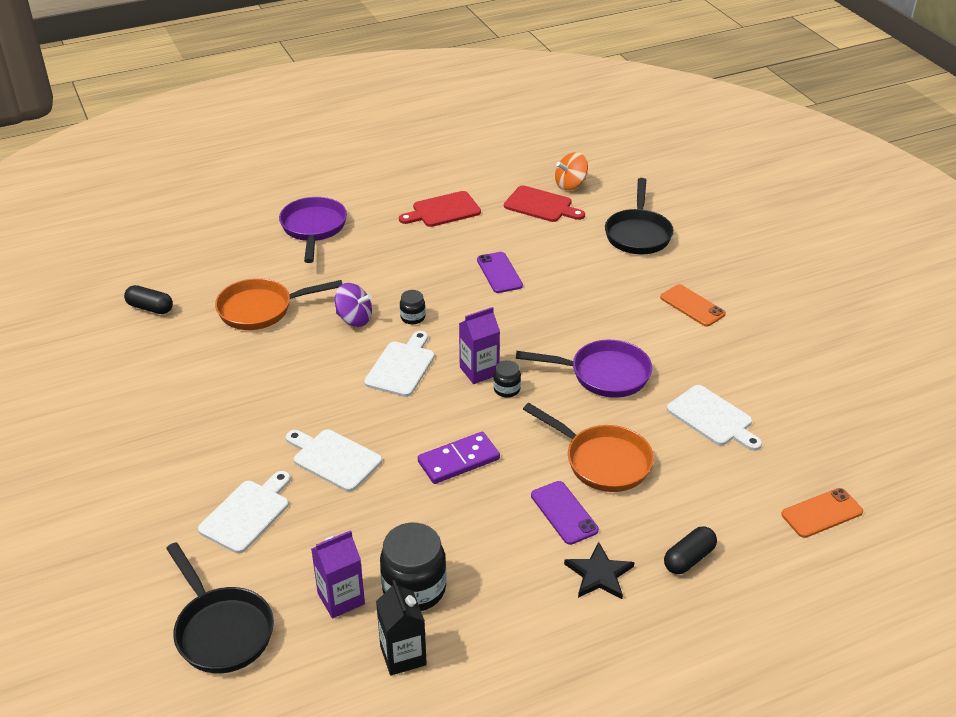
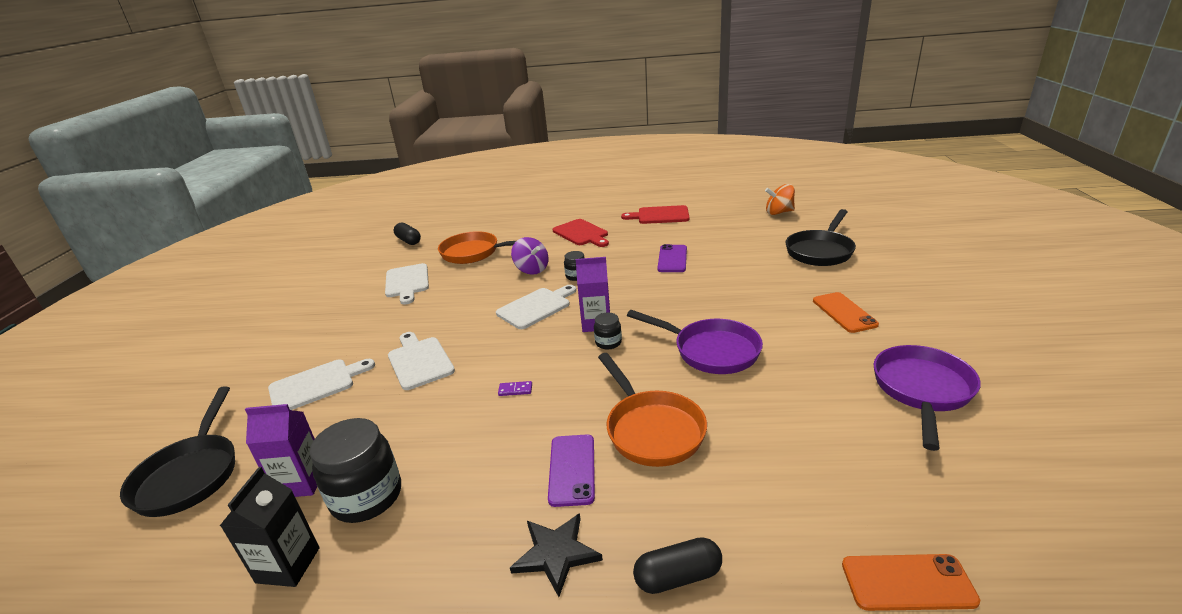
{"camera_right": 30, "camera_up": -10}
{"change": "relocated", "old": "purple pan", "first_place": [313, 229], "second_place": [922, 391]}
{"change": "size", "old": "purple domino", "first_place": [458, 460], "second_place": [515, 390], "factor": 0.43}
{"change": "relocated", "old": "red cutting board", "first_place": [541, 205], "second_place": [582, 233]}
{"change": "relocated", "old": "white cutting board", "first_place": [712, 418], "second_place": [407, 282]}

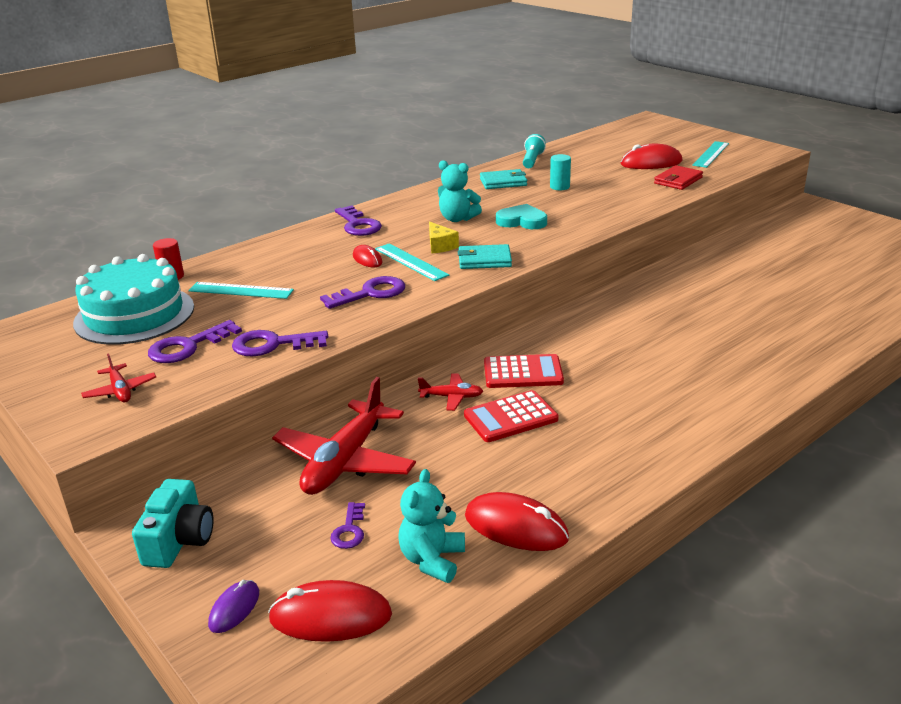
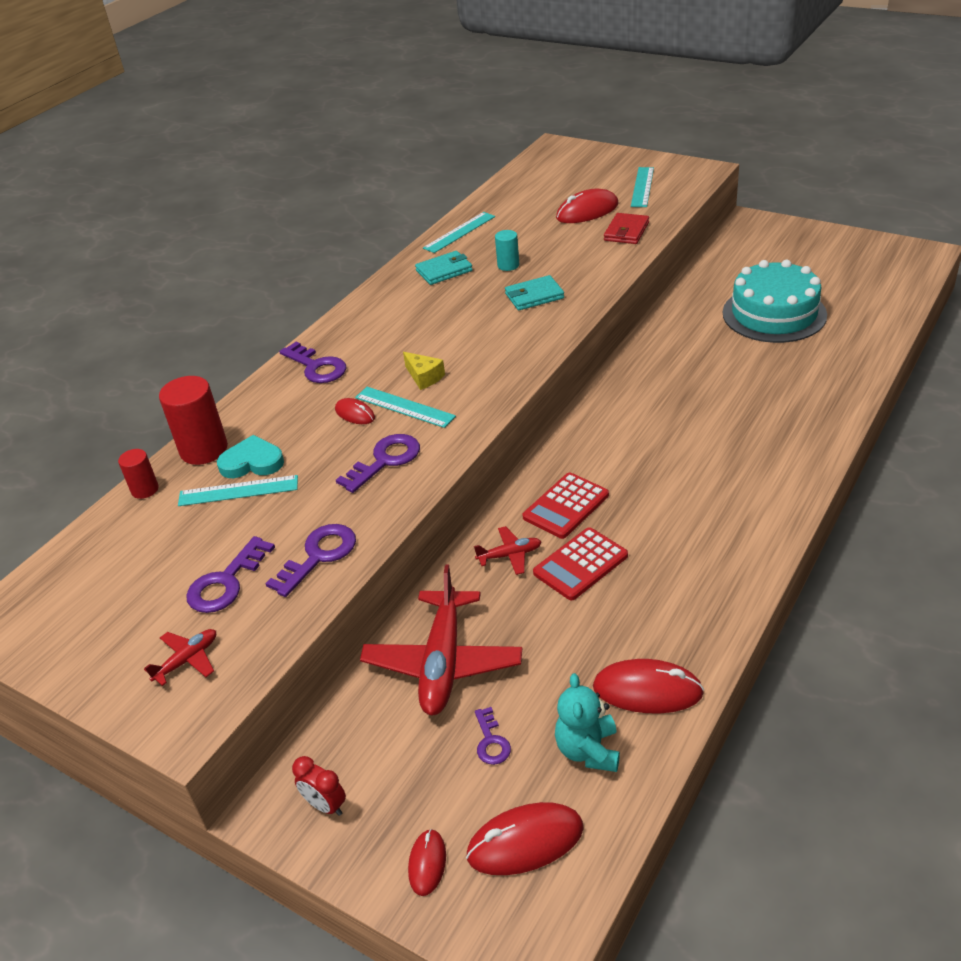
{"camera_right": -15, "camera_up": 10}
{"change": "relocated", "old": "turquoise cake", "first_place": [134, 315], "second_place": [774, 314]}
{"change": "spun", "old": "red plane", "first_place": [120, 390], "second_place": [187, 660], "degrees": -90}
{"change": "exchanged", "old": "turquoise camera", "new": "red clock", "first_place": [179, 540], "second_place": [325, 805]}
{"change": "colour", "old": "purple mouse", "new": "red mouse", "first_place": [234, 609], "second_place": [427, 863]}
{"change": "spun", "old": "purple key", "first_place": [272, 345], "second_place": [319, 556], "degrees": 150}
{"change": "missing", "old": "turquoise teddy bear", "first_place": [457, 219]}
{"change": "relocated", "old": "turquoise wallet", "first_place": [484, 260], "second_place": [534, 296]}
{"change": "spun", "old": "red calculator", "first_place": [523, 372], "second_place": [566, 506], "degrees": 150}
{"change": "relocated", "old": "turquoise heart", "first_place": [522, 221], "second_place": [252, 462]}
{"change": "exchanged", "old": "turquoise flashlight", "new": "turquoise ruler", "first_place": [532, 160], "second_place": [459, 232]}
{"change": "appeared", "new": "red cylinder", "second_place": [204, 450]}

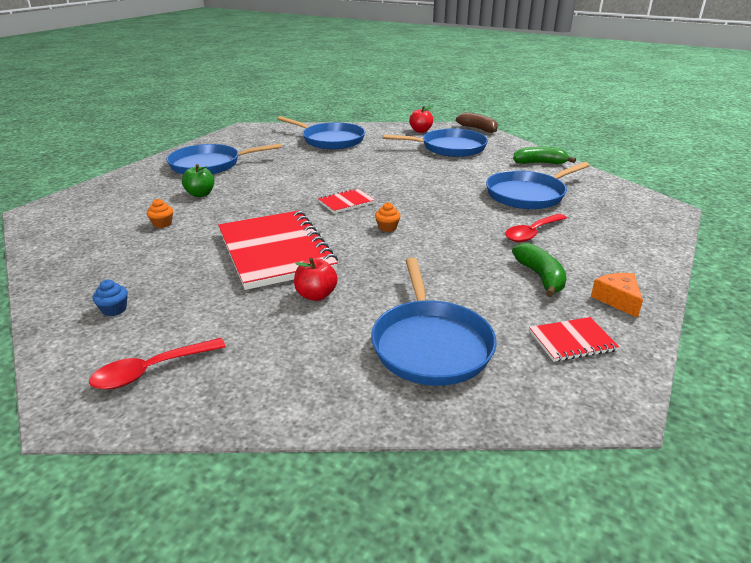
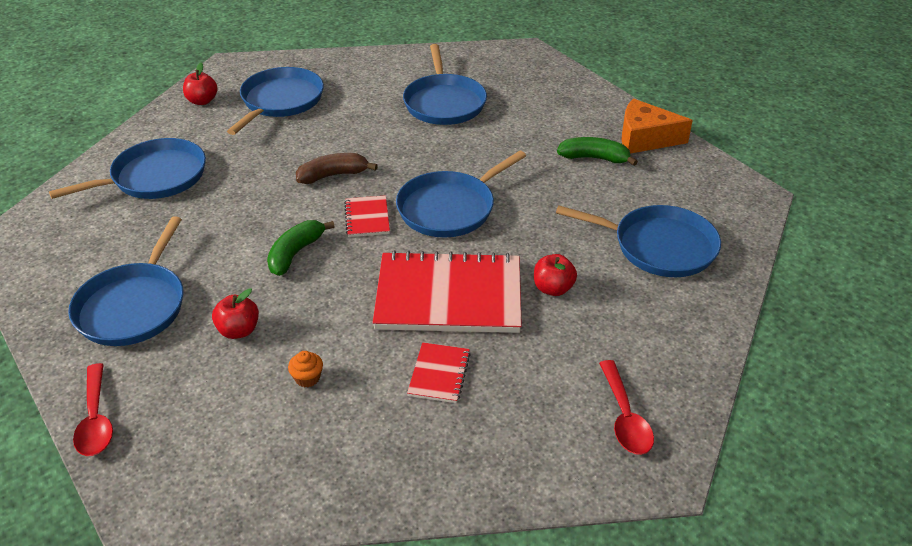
{"camera_right": -65, "camera_up": 10}
{"change": "missing", "old": "blue cupcake", "first_place": [114, 309]}
{"change": "colour", "old": "green apple", "new": "red apple", "first_place": [200, 194], "second_place": [239, 330]}
{"change": "exchanged", "old": "orange cupcake", "new": "blue pan", "first_place": [387, 228], "second_place": [450, 208]}
{"change": "relocated", "old": "brown banana", "first_place": [478, 129], "second_place": [333, 175]}
{"change": "relocated", "old": "red spoon", "first_place": [532, 233], "second_place": [96, 419]}
{"change": "relocated", "old": "green banana", "first_place": [539, 163], "second_place": [295, 253]}
{"change": "relocated", "old": "red notebook", "first_place": [572, 341], "second_place": [439, 374]}
{"change": "size", "old": "orange cheese", "first_place": [617, 300], "second_place": [645, 138], "factor": 1.63}

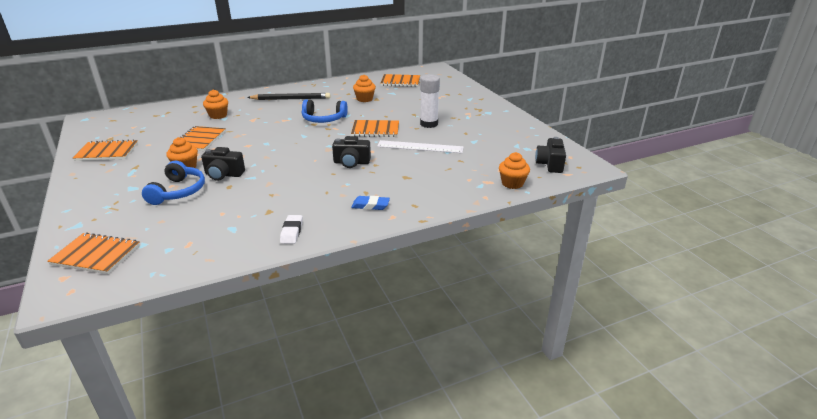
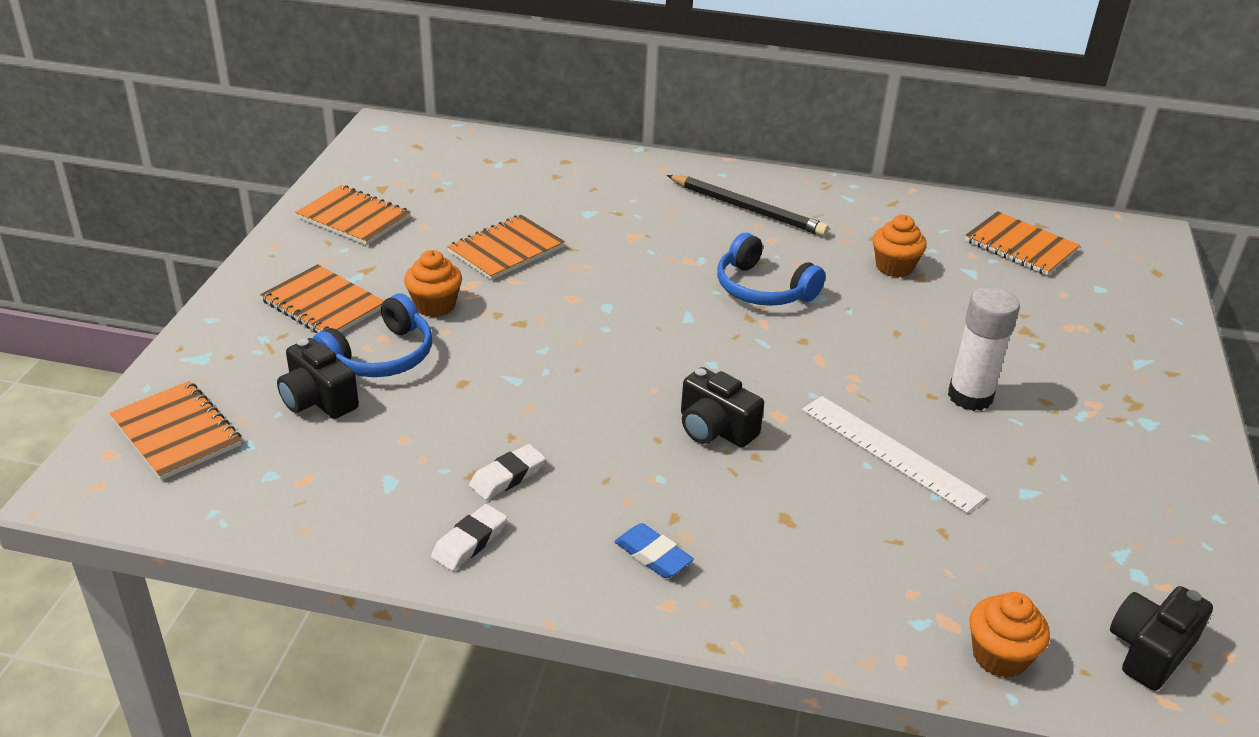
{"camera_right": 35, "camera_up": 5}
{"change": "relocated", "old": "black camera", "first_place": [223, 174], "second_place": [318, 399]}
{"change": "missing", "old": "orange cupcake", "first_place": [218, 115]}
{"change": "relocated", "old": "orange notebook", "first_place": [375, 130], "second_place": [323, 304]}
{"change": "appeared", "new": "white eraser", "second_place": [507, 476]}

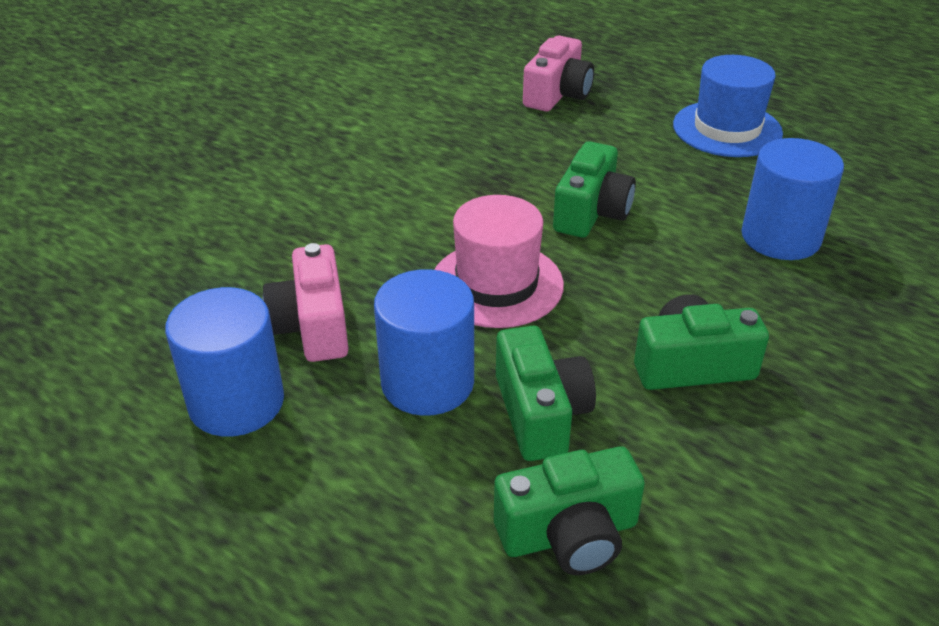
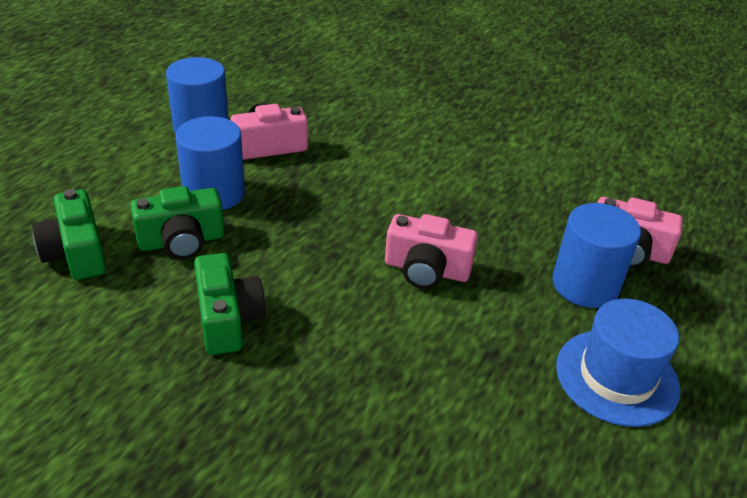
{"camera_right": 80, "camera_up": 0}
{"change": "missing", "old": "pink hat", "first_place": [496, 284]}
{"change": "colour", "old": "green camera", "new": "pink camera", "first_place": [591, 212], "second_place": [426, 270]}
{"change": "relocated", "old": "blue cylinder", "first_place": [780, 237], "second_place": [585, 285]}

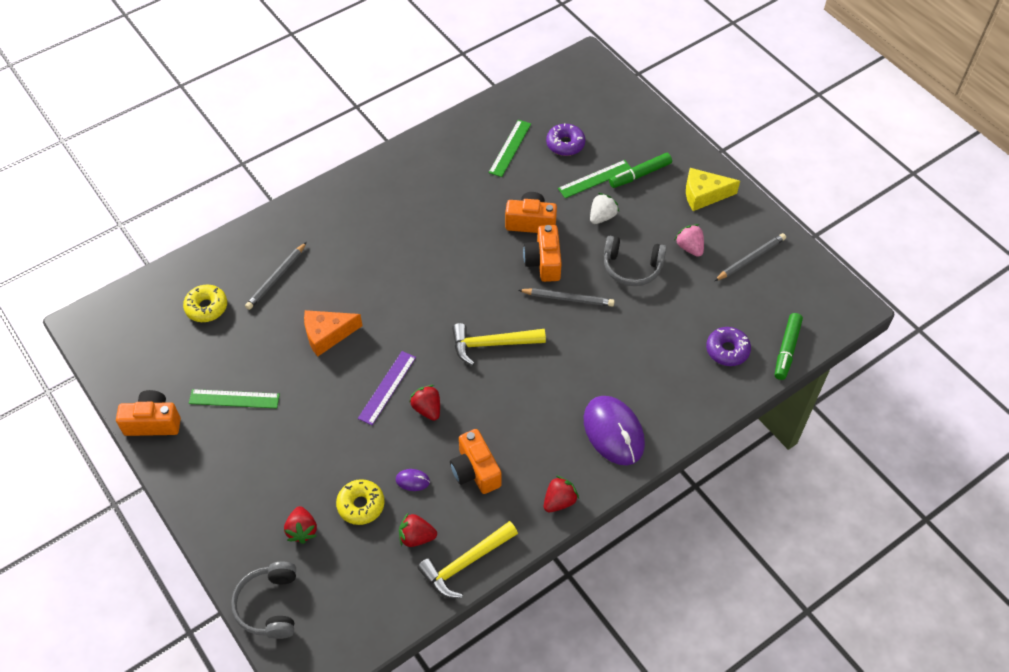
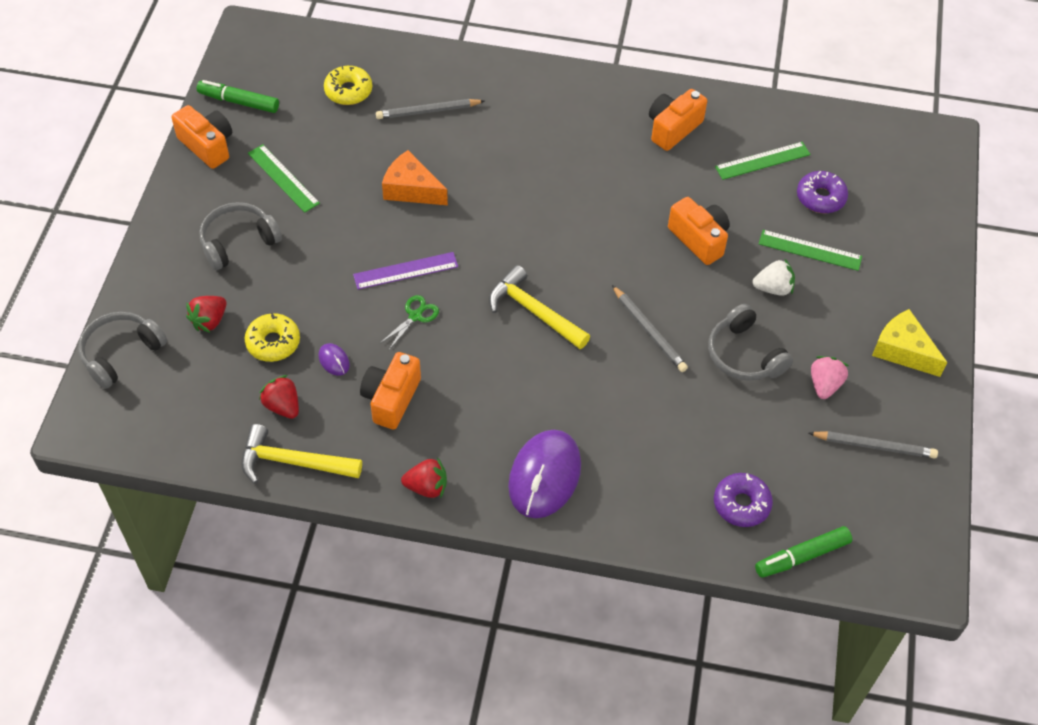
{"camera_right": 45, "camera_up": 0}
{"change": "exchanged", "old": "red strawberry", "new": "green scissors", "first_place": [427, 409], "second_place": [415, 316]}
{"change": "relocated", "old": "orange camera", "first_place": [544, 262], "second_place": [673, 128]}
{"change": "relocated", "old": "green marker", "first_place": [640, 175], "second_place": [239, 102]}
{"change": "appeared", "new": "grey headphones", "second_place": [238, 242]}

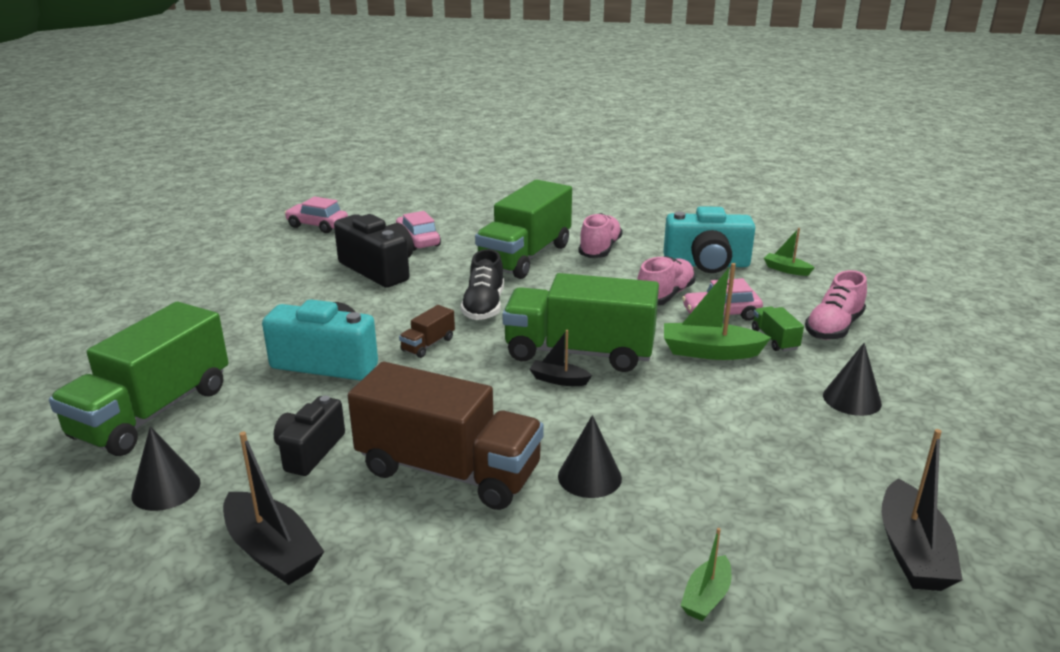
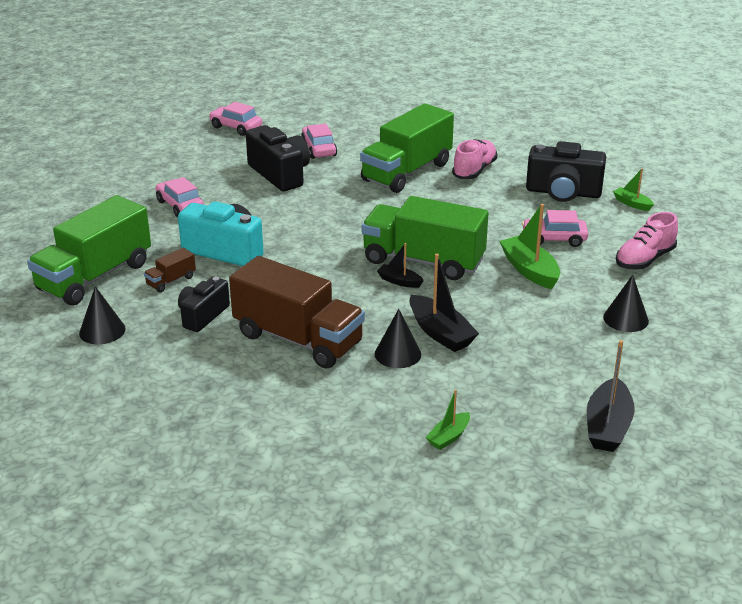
{"camera_right": 10, "camera_up": 5}
{"change": "relocated", "old": "black boat", "first_place": [272, 551], "second_place": [440, 333]}
{"change": "relocated", "old": "brown truck", "first_place": [428, 344], "second_place": [171, 281]}
{"change": "missing", "old": "black shoe", "first_place": [484, 306]}
{"change": "missing", "old": "pink shoe", "first_place": [664, 296]}
{"change": "colour", "old": "turquoise camera", "new": "black camera", "first_place": [706, 264], "second_place": [563, 192]}
{"change": "spun", "old": "green boat", "first_place": [710, 352], "second_place": [529, 270], "degrees": 45}
{"change": "missing", "old": "green truck", "first_place": [774, 339]}
{"change": "appeared", "new": "pink car", "second_place": [180, 206]}

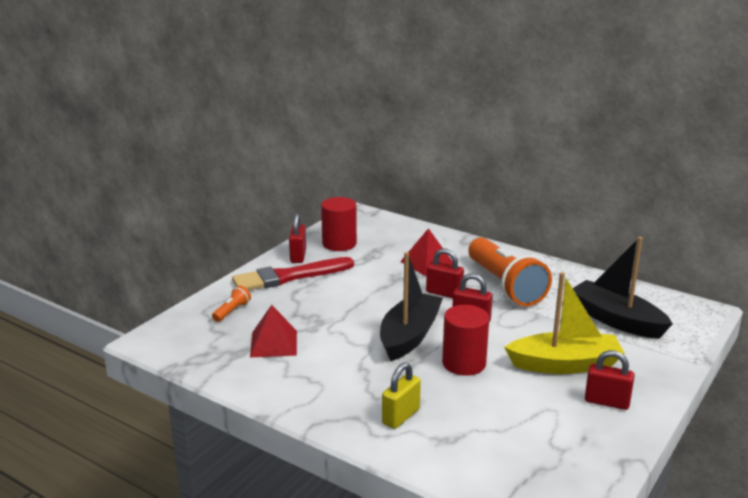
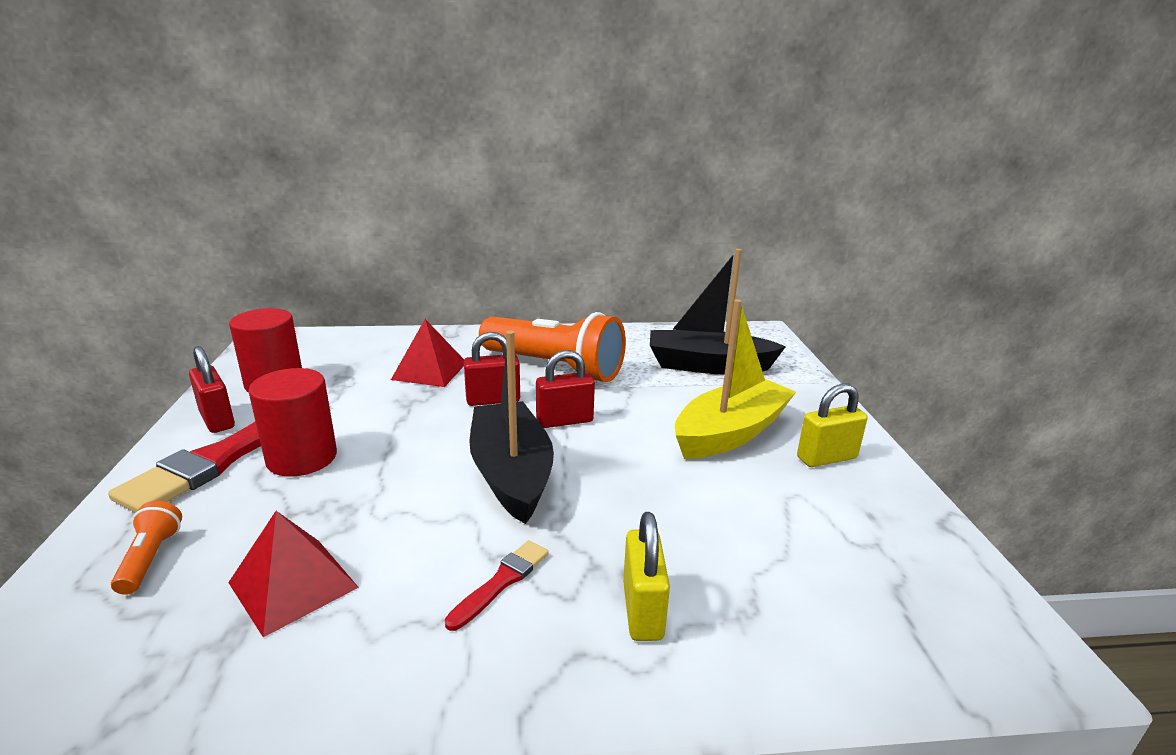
{"camera_right": -40, "camera_up": 0}
{"change": "relocated", "old": "red cylinder", "first_place": [464, 363], "second_place": [302, 458]}
{"change": "colour", "old": "red padlock", "new": "yellow padlock", "first_place": [607, 402], "second_place": [826, 458]}
{"change": "appeared", "new": "red brush", "second_place": [501, 582]}

